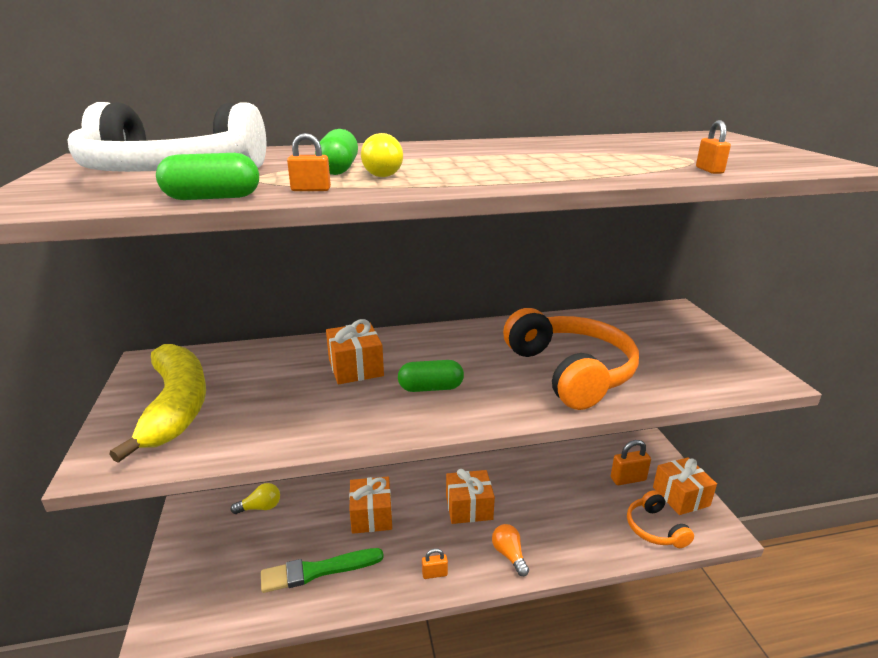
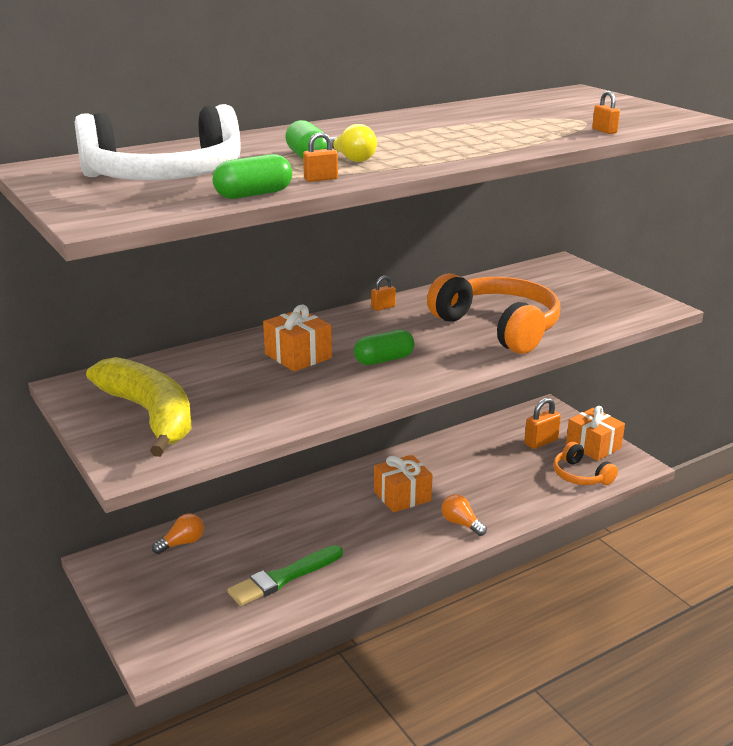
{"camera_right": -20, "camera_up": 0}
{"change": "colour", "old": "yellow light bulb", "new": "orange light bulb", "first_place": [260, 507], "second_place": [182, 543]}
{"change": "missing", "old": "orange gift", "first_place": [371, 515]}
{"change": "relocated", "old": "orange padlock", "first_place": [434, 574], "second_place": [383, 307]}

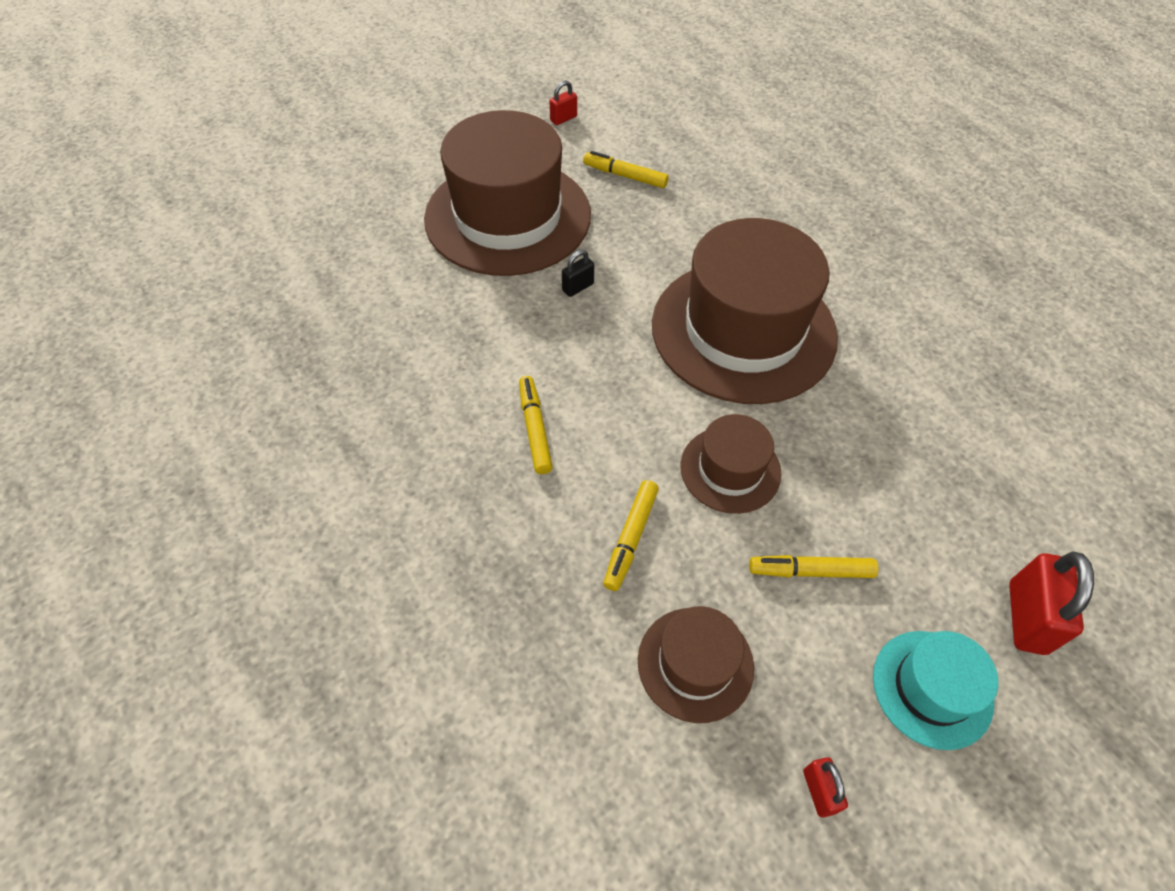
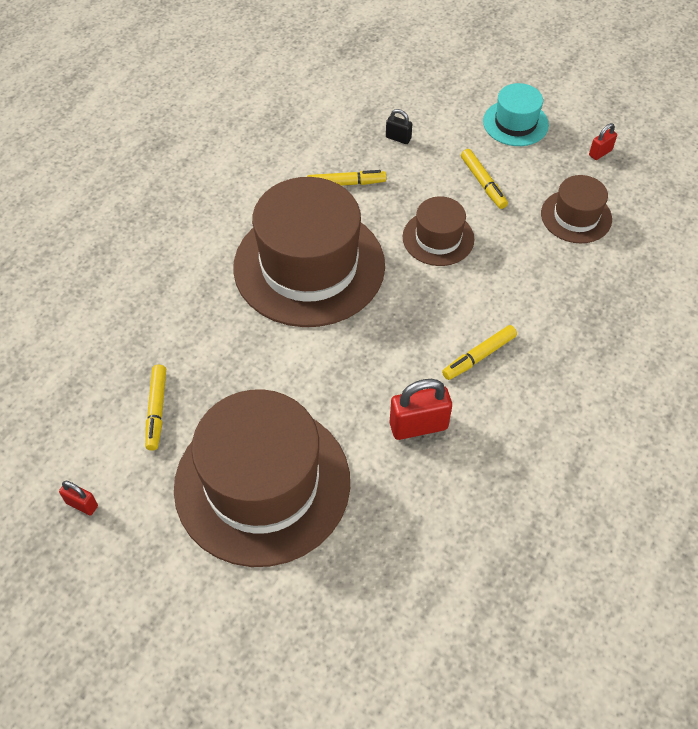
{"camera_right": -115, "camera_up": 0}
{"change": "relocated", "old": "black padlock", "first_place": [578, 287], "second_place": [398, 138]}
{"change": "relocated", "old": "yellow marker", "first_place": [630, 538], "second_place": [346, 183]}
{"change": "relocated", "old": "red padlock", "first_place": [1026, 617], "second_place": [418, 426]}

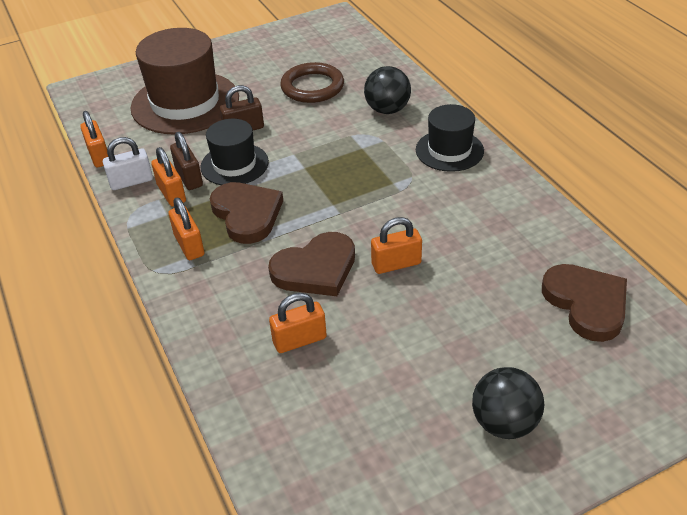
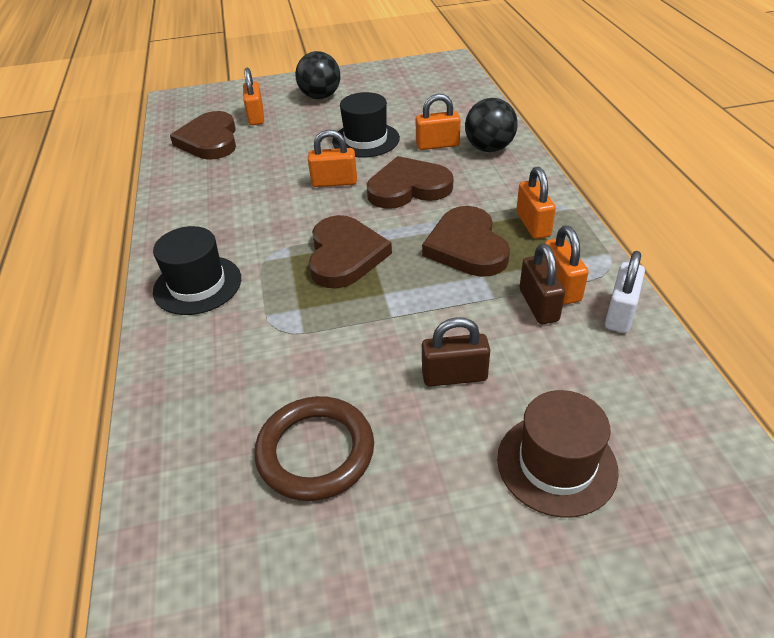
{"camera_right": -165, "camera_up": 0}
{"change": "relocated", "old": "orange padlock", "first_place": [99, 156], "second_place": [256, 116]}
{"change": "spun", "old": "white padlock", "first_place": [131, 182], "second_place": [620, 313], "degrees": -60}
{"change": "size", "old": "brown hat", "first_place": [185, 103], "second_place": [556, 464], "factor": 0.57}
{"change": "relocated", "old": "black hat", "first_place": [234, 164], "second_place": [366, 140]}
{"change": "relocated", "old": "black ball", "first_place": [387, 110], "second_place": [489, 148]}
{"change": "appeared", "new": "brown heart", "second_place": [345, 255]}

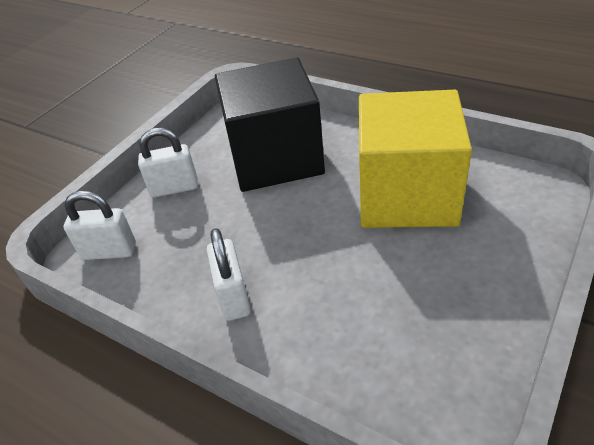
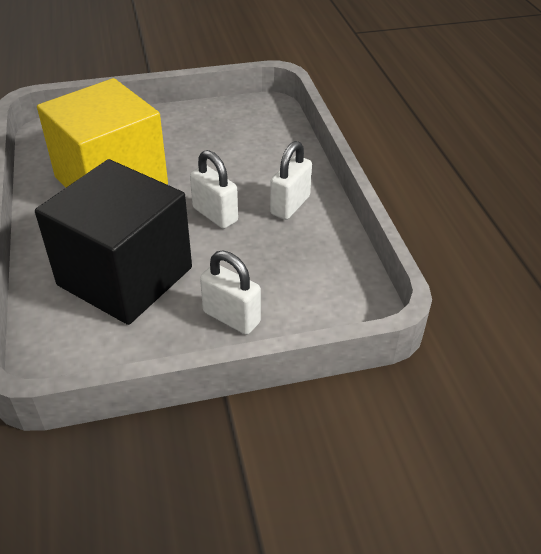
{"camera_right": -140, "camera_up": 0}
{"change": "relocated", "old": "white padlock", "first_place": [109, 251], "second_place": [215, 215]}

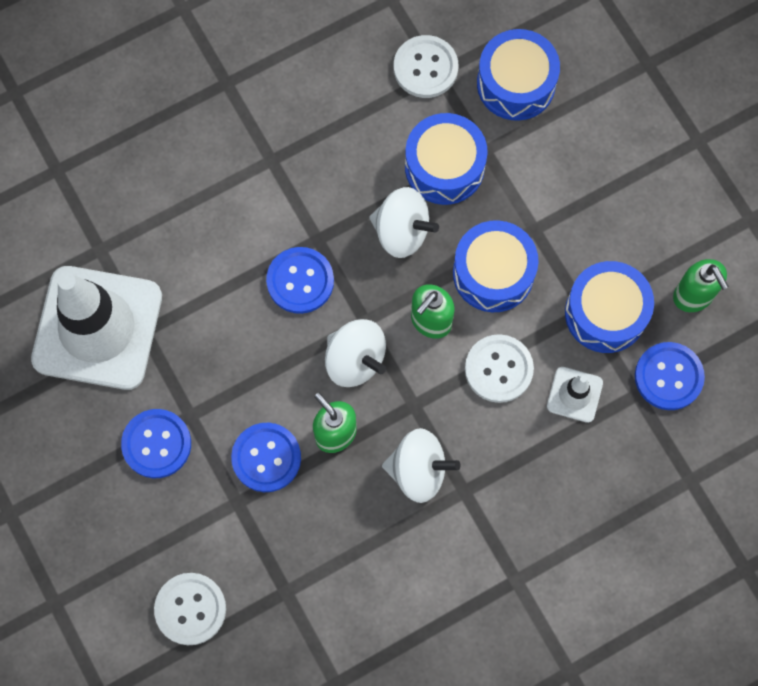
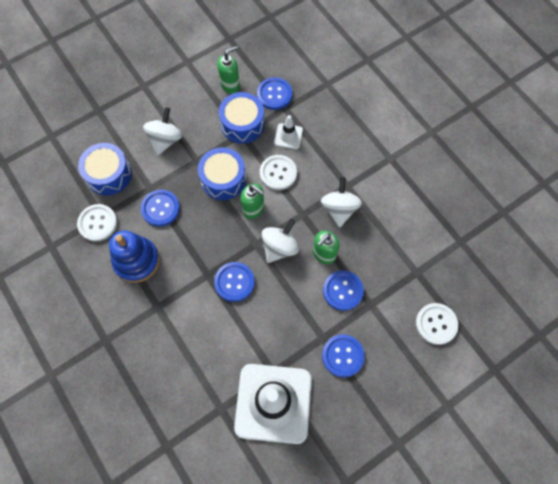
{"camera_right": -95, "camera_up": -5}
{"change": "relocated", "old": "white spinning top", "first_place": [402, 231], "second_place": [165, 140]}
{"change": "exchanged", "old": "blue drum", "new": "blue button", "first_place": [444, 167], "second_place": [160, 208]}
{"change": "appeared", "new": "blue stacking toy", "second_place": [136, 261]}

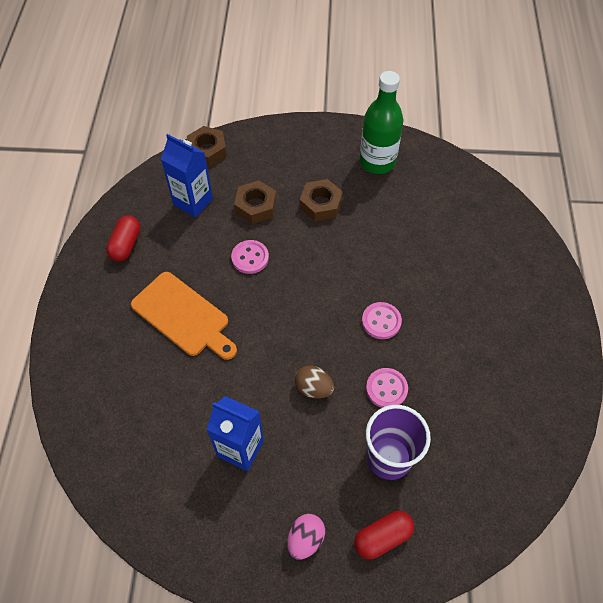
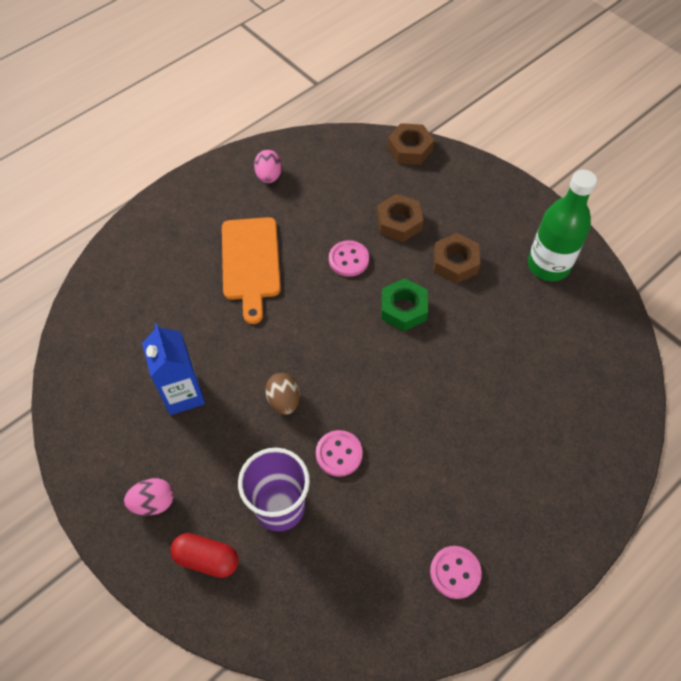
{"camera_right": 45, "camera_up": 0}
{"change": "exchanged", "old": "red capsule", "new": "pink egg", "first_place": [126, 245], "second_place": [269, 176]}
{"change": "missing", "old": "blue carton", "first_place": [193, 202]}
{"change": "relocated", "old": "pink button", "first_place": [381, 321], "second_place": [455, 572]}
{"change": "appeared", "new": "green nut", "second_place": [403, 309]}

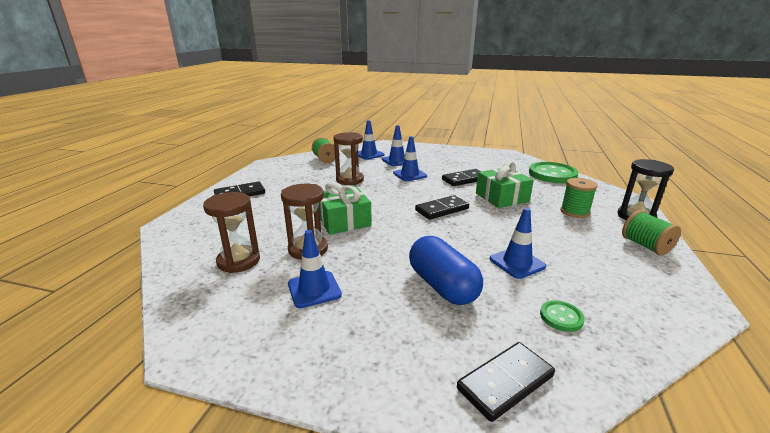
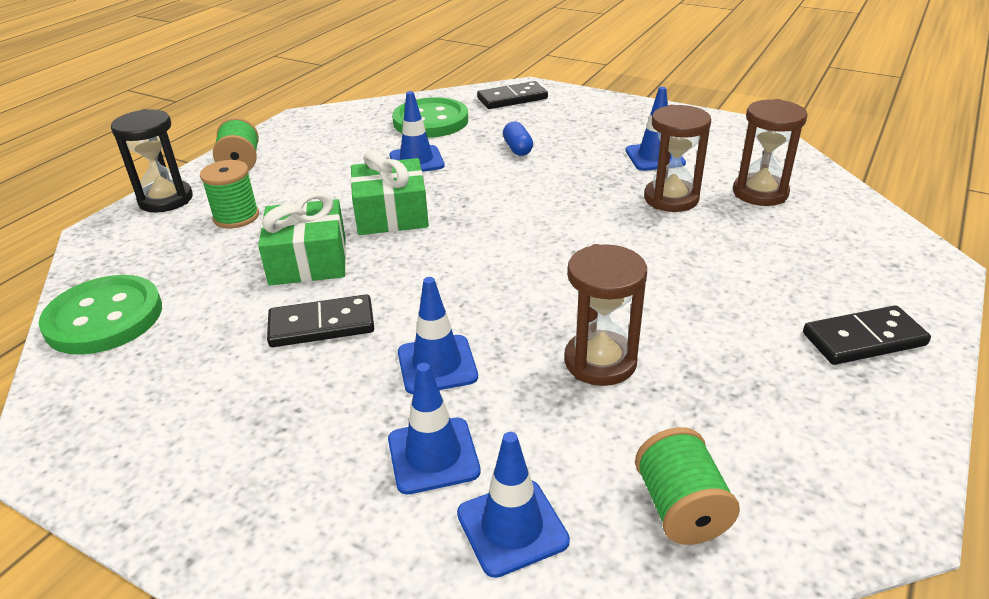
{"camera_right": -165, "camera_up": 10}
{"change": "relocated", "old": "green gift", "first_place": [344, 221], "second_place": [391, 214]}
{"change": "size", "old": "blue capsule", "first_place": [442, 286], "second_place": [517, 149], "factor": 0.51}
{"change": "missing", "old": "black domino", "first_place": [442, 209]}
{"change": "size", "old": "green button", "first_place": [561, 317], "second_place": [431, 121], "factor": 2.12}

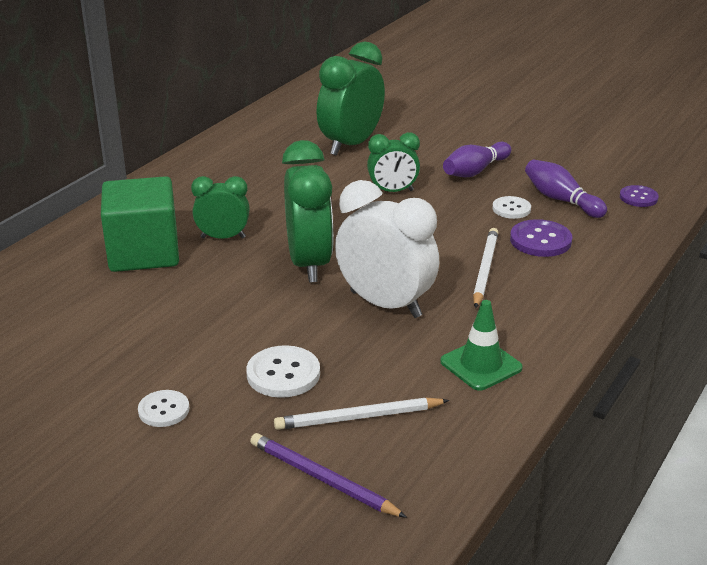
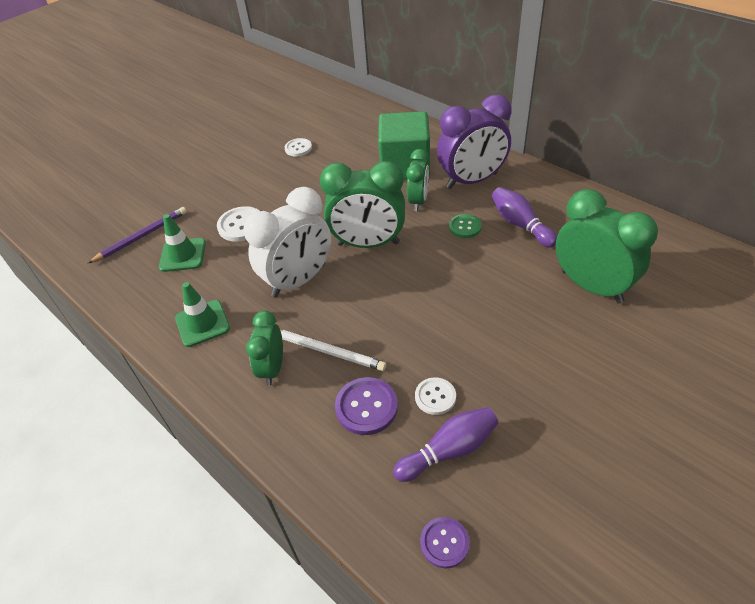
{"camera_right": 105, "camera_up": 15}
{"change": "relocated", "old": "white button", "first_place": [164, 410], "second_place": [298, 148]}
{"change": "exchanged", "old": "white pencil", "new": "green traffic cone", "first_place": [359, 418], "second_place": [183, 255]}
{"change": "relocated", "old": "green clock", "first_place": [393, 191], "second_place": [272, 368]}
{"change": "relocated", "old": "purple bowling pin", "first_place": [475, 171], "second_place": [520, 224]}
{"change": "appeared", "new": "purple clock", "second_place": [472, 181]}
{"change": "appeared", "new": "green button", "second_place": [465, 227]}

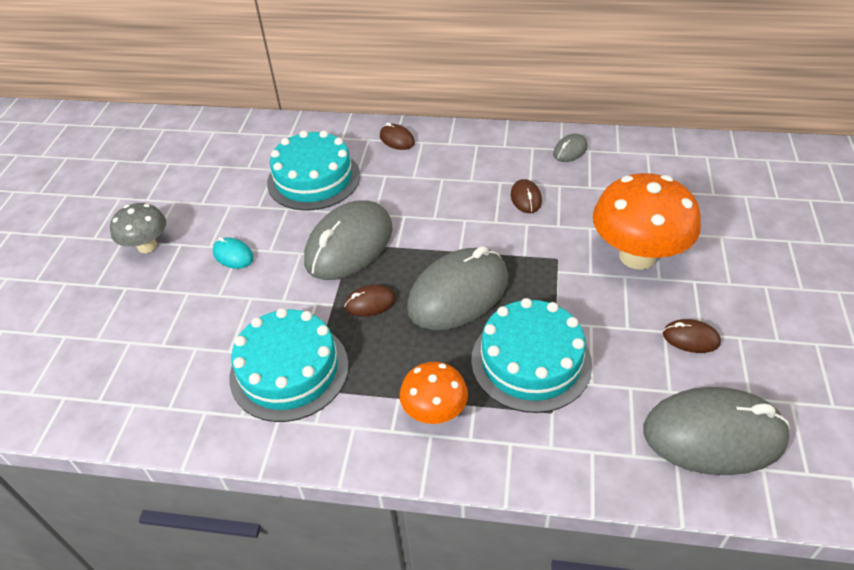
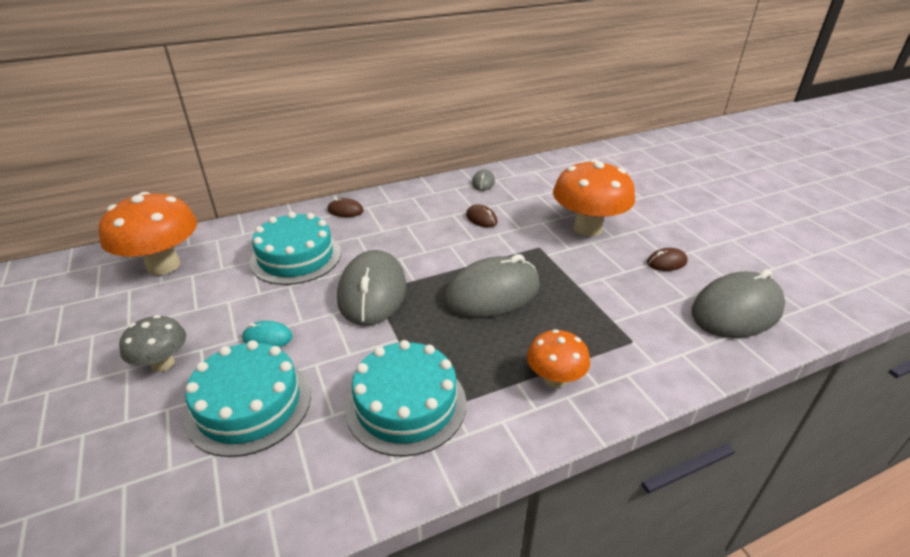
{"camera_right": -35, "camera_up": -10}
{"change": "missing", "old": "brown mouse", "first_place": [370, 303]}
{"change": "spun", "old": "grey mouse", "first_place": [458, 293], "second_place": [492, 293], "degrees": 45}
{"change": "relocated", "old": "turquoise cake", "first_place": [531, 361], "second_place": [249, 405]}
{"change": "appeared", "new": "orange mushroom", "second_place": [163, 265]}

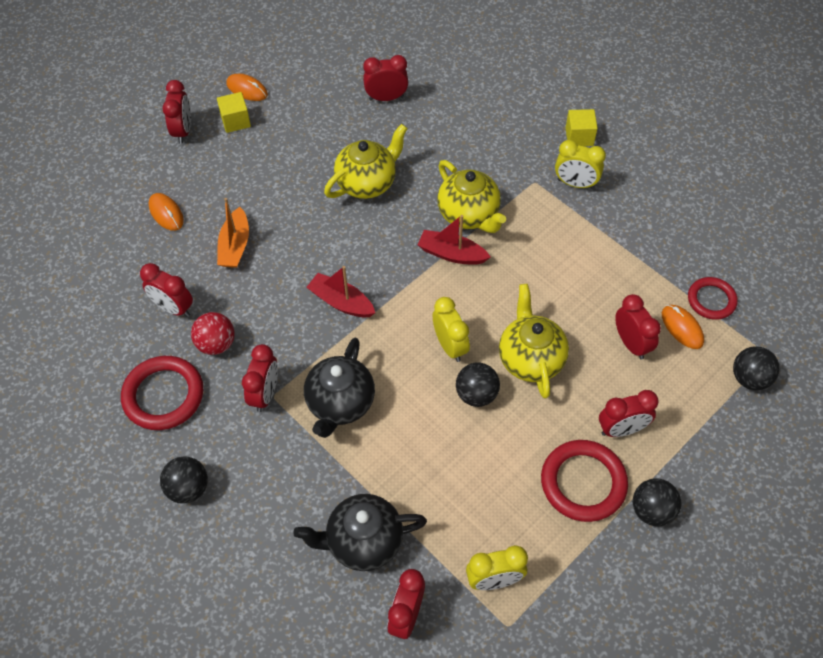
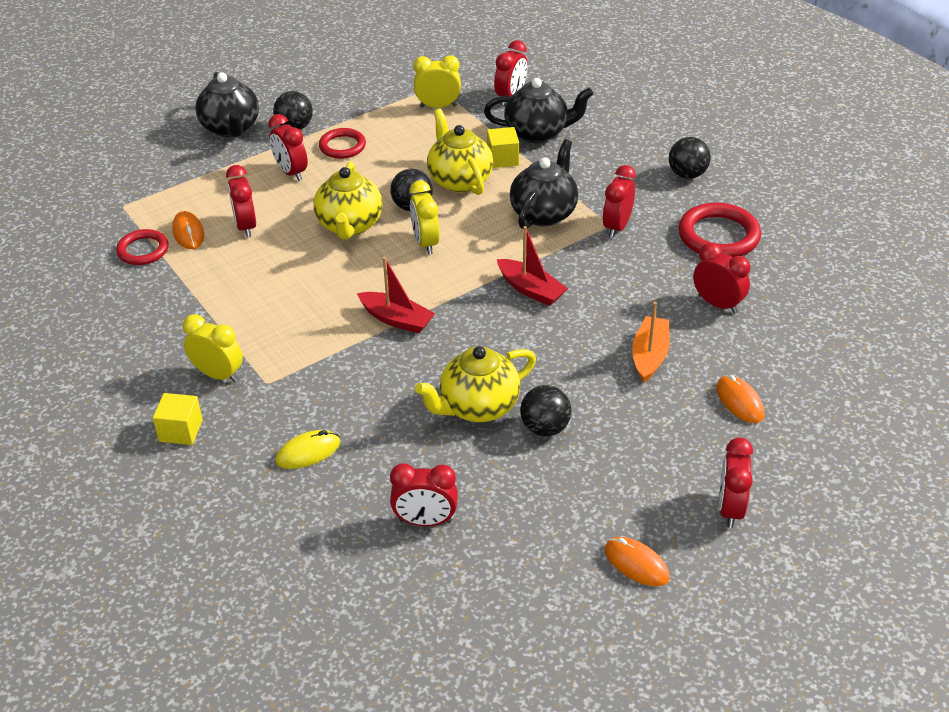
{"camera_right": -170, "camera_up": -15}
{"change": "missing", "old": "red ball", "first_place": [216, 344]}
{"change": "relocated", "old": "yellow cube", "first_place": [235, 121], "second_place": [502, 159]}
{"change": "relocated", "old": "yellow teapot", "first_place": [469, 215], "second_place": [459, 180]}
{"change": "size", "old": "red ring", "first_place": [583, 483], "second_place": [342, 146], "factor": 0.63}
{"change": "spun", "old": "red clock", "first_place": [621, 429], "second_place": [291, 172], "degrees": -120}
{"change": "relocated", "old": "black ball", "first_place": [749, 378], "second_place": [545, 428]}
{"change": "appeared", "new": "black teapot", "second_place": [231, 128]}
{"change": "appeared", "new": "yellow mouse", "second_place": [308, 452]}

